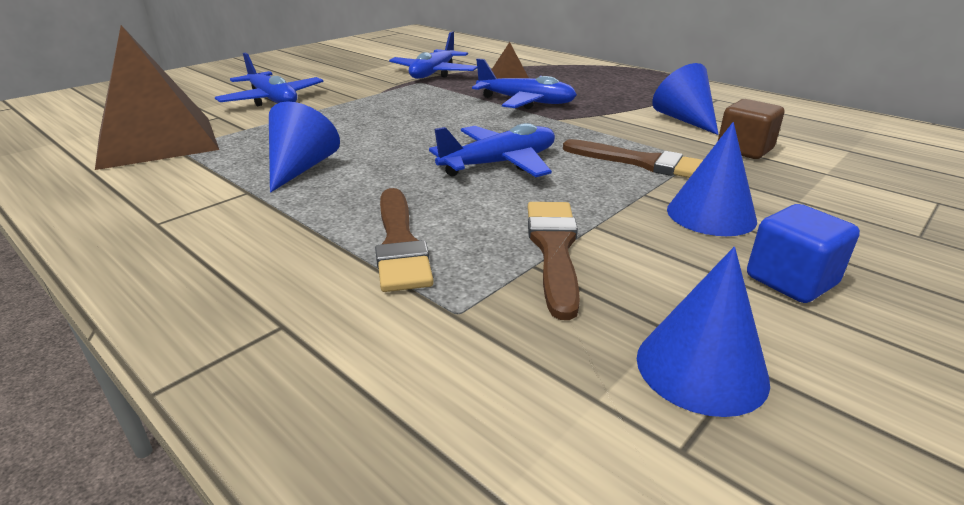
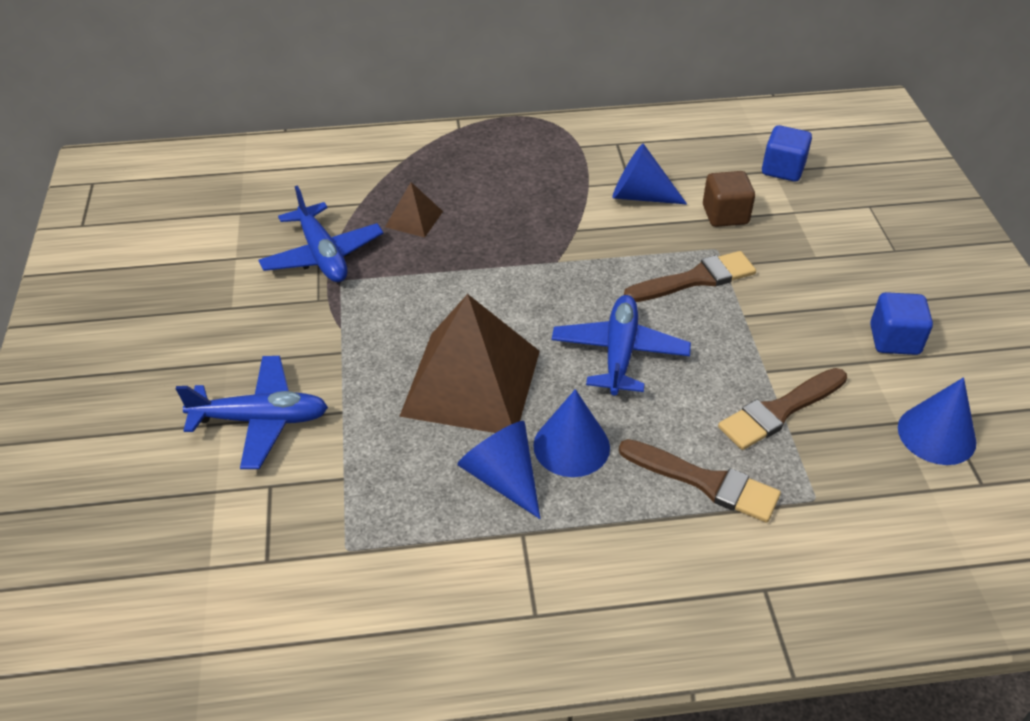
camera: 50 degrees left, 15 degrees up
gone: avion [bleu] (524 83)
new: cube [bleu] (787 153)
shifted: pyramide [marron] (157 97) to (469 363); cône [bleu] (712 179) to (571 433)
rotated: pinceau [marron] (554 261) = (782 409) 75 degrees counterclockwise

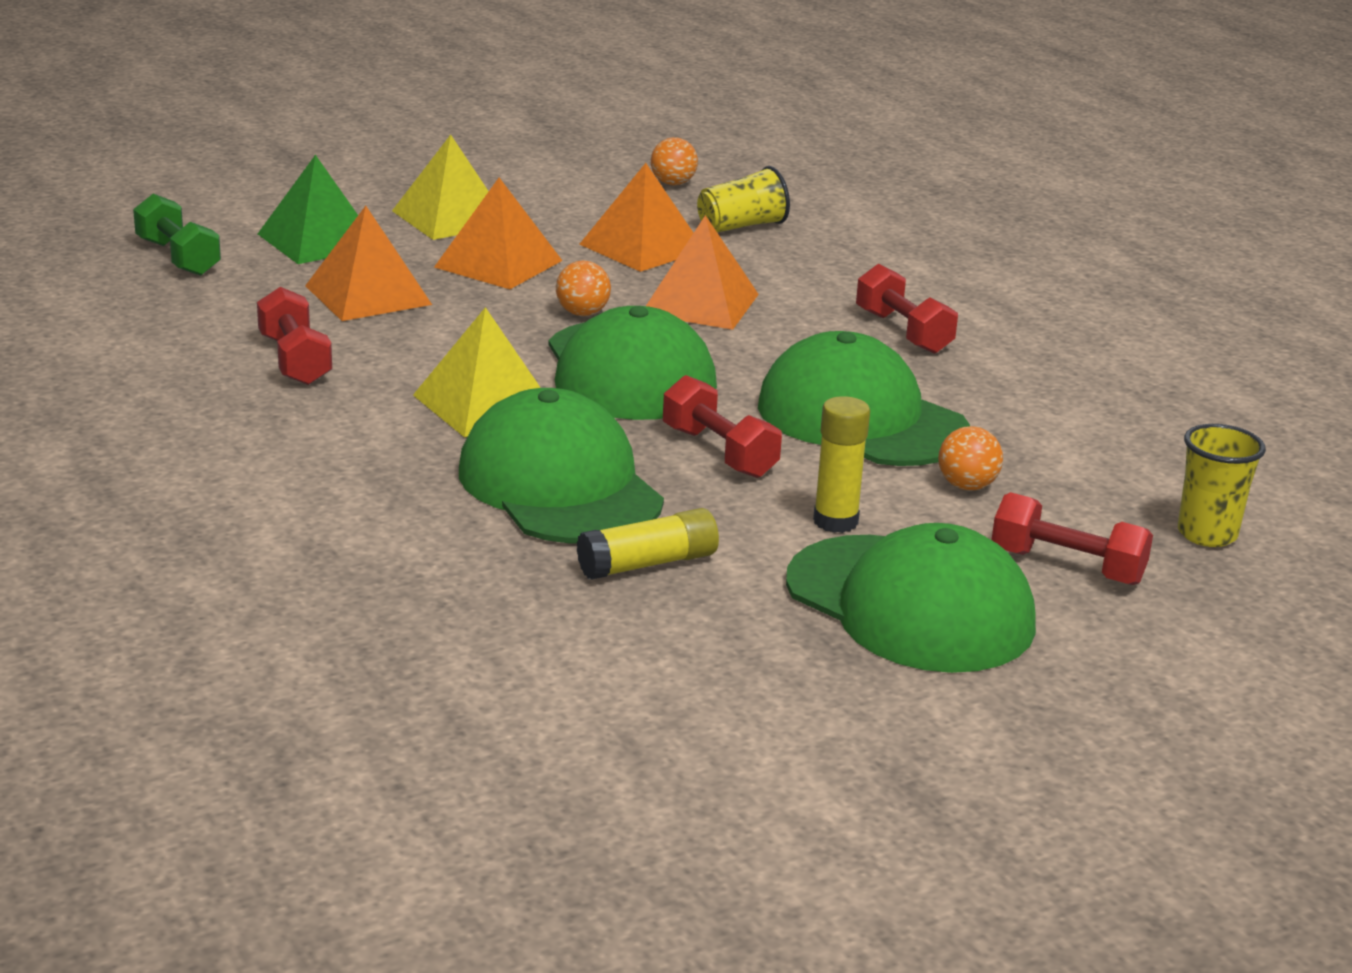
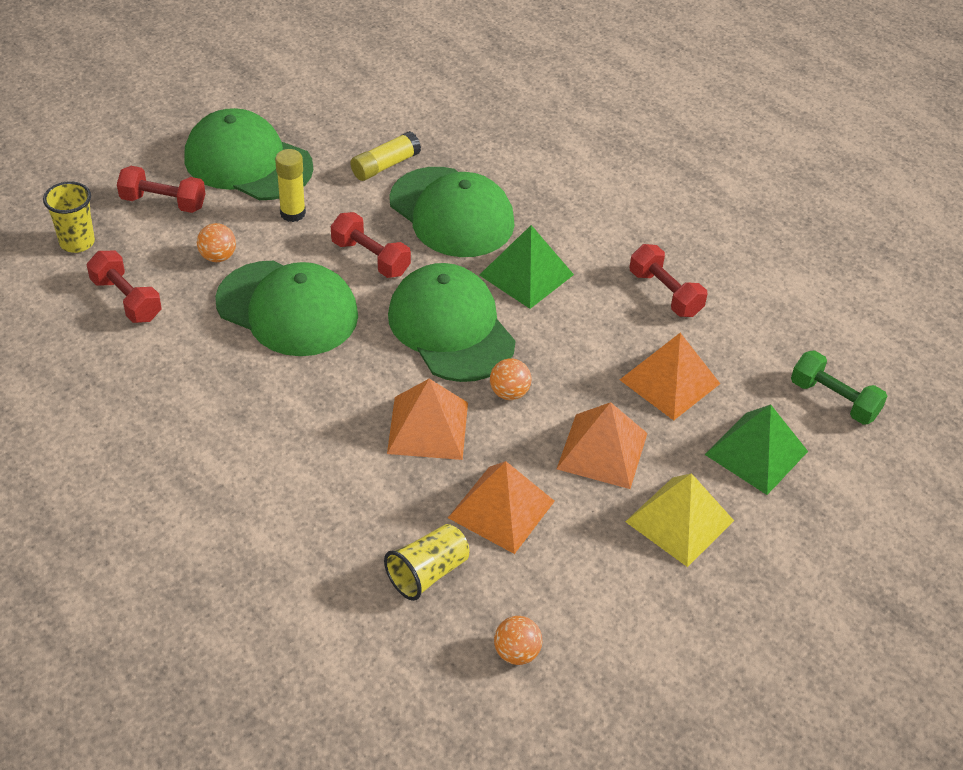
camera: 165 degrees right, 20 degrees up
shifted: haltère [rouge] (907 309) to (124 287)
repainted: pyramide [jaune] (477 372) to pyramide [vert] (526 267)

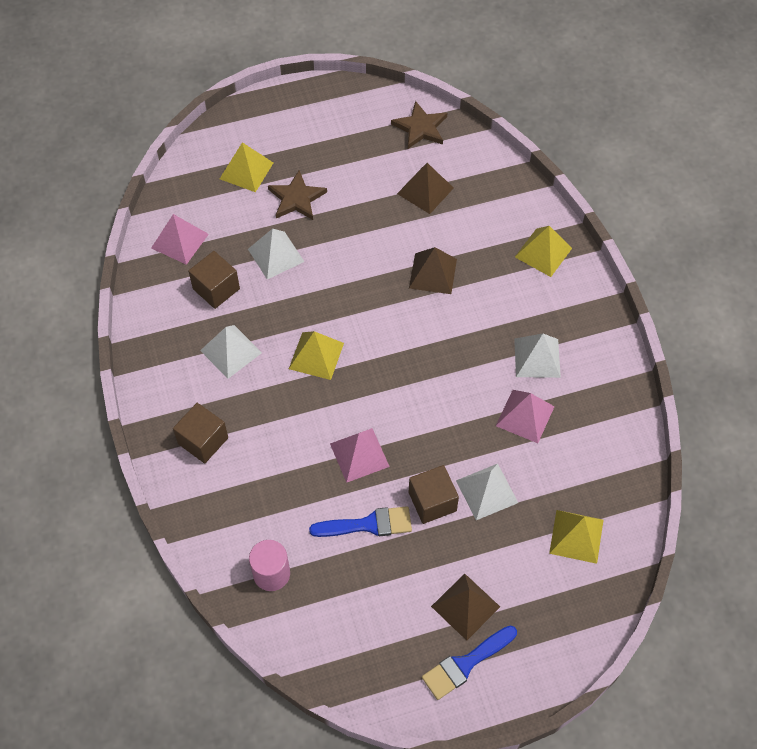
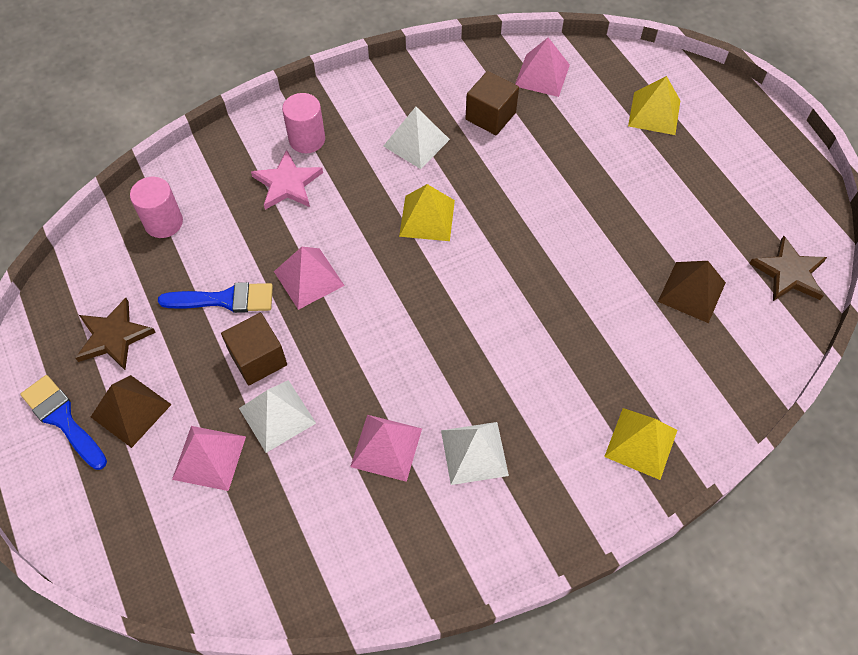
camera: 80 degrees right, 0 degrees up
gone: pyramide [blanc] (276 254); pyramide [marron] (433 270); pyramide [jaune] (576 537)
new: pyramide [rose] (209 458); étoile [rose] (287 180)
shifted: étoile [marron] (297 195) to (115 334)
swapped: cube [marron] (200 433) to cylindre [rose] (303 123)
rotated: pinceau [bleu] (360 521) = (215 297) 75 degrees counterclockwise

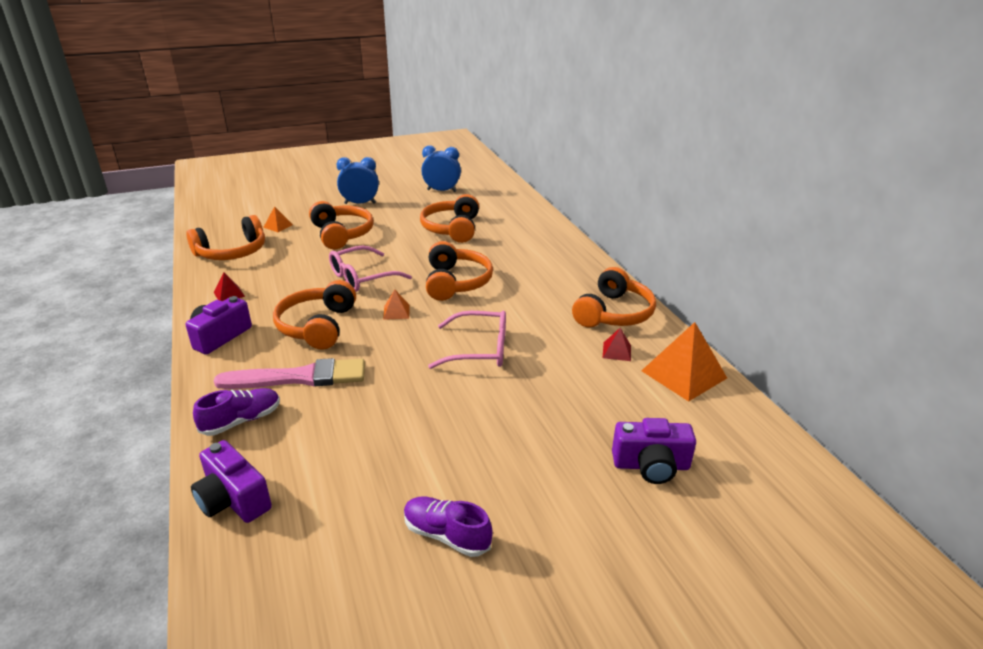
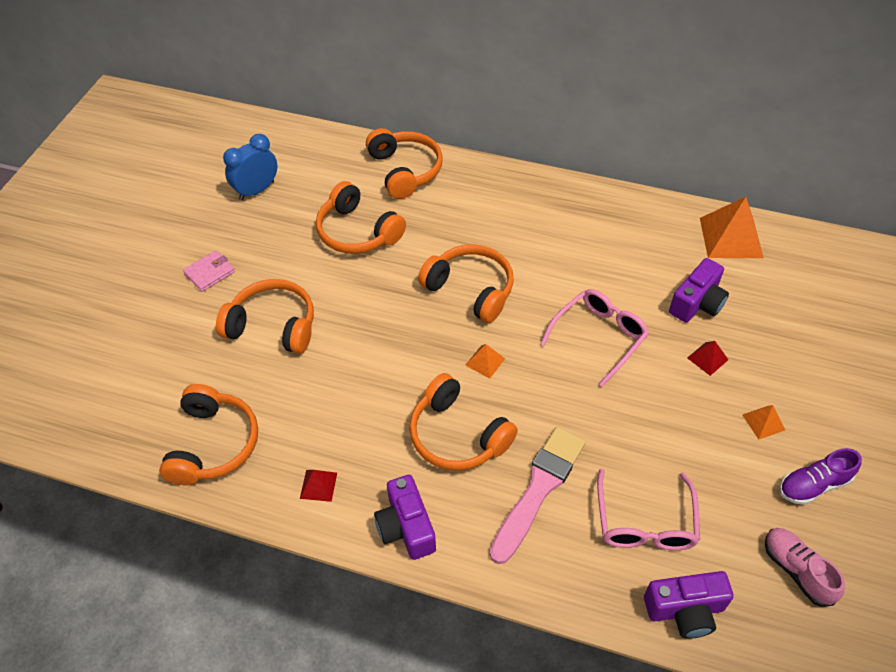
camera: 50 degrees left, 20 degrees up
gone: chaussure [violet] (236 412)
new: chaussure [rose] (805 567)
shifted: pyramide [orange] (278 219) to (764 422); lunettes [rose] (370 269) to (648 509); casque audio [orange] (614 297) to (404 163); pyramide [rouge] (617 344) to (707 358); appareil photo [violet] (654 451) to (699 290)
swapped: réveil [bleu] (358 180) to portefeuille [rose] (209 271)

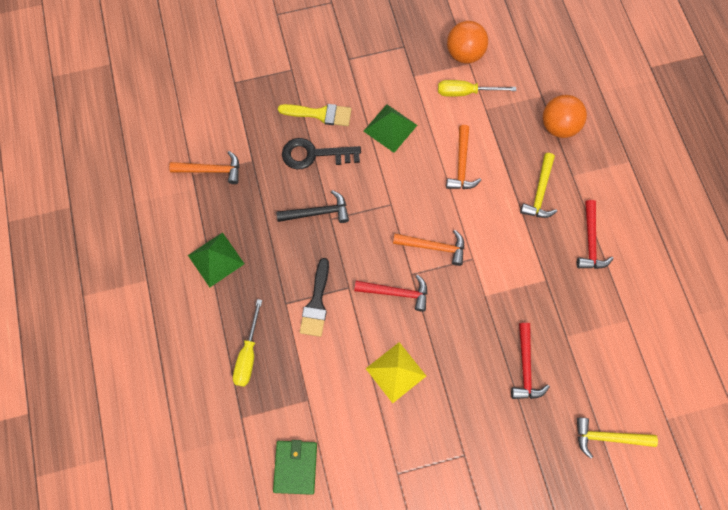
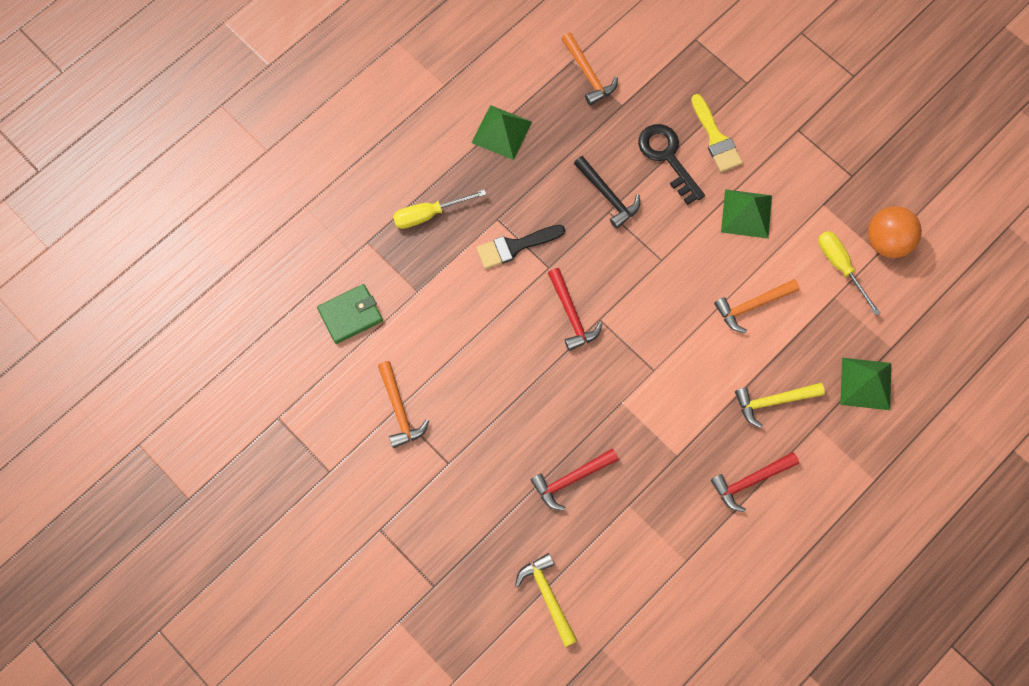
camera: 60 degrees right, 0 degrees up
gone: pyramide [jaune] (395 372)
shifted: marteau [orange] (428 248) to (403 404)
swapped: balle [orange] (565 116) to pyramide [vert] (865 384)

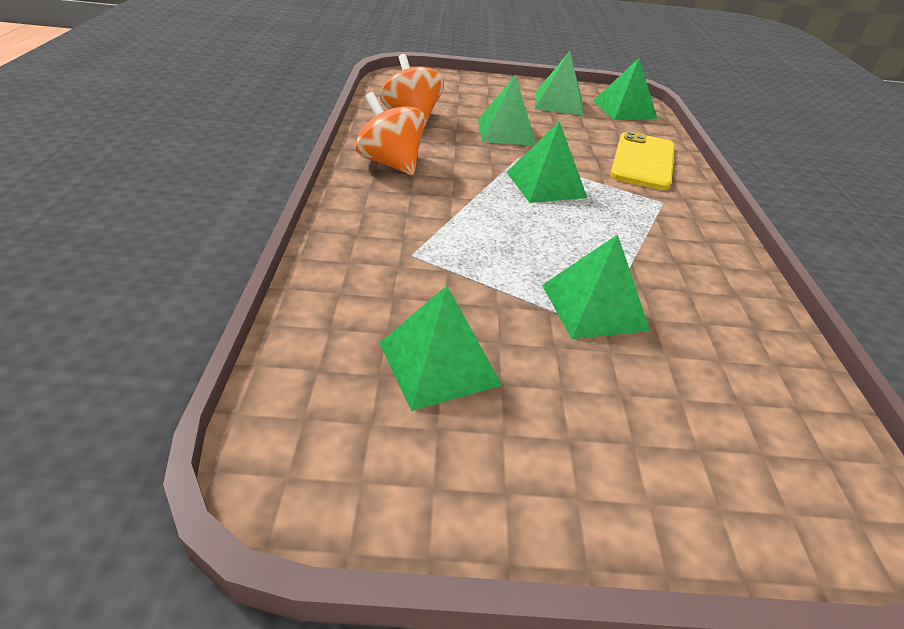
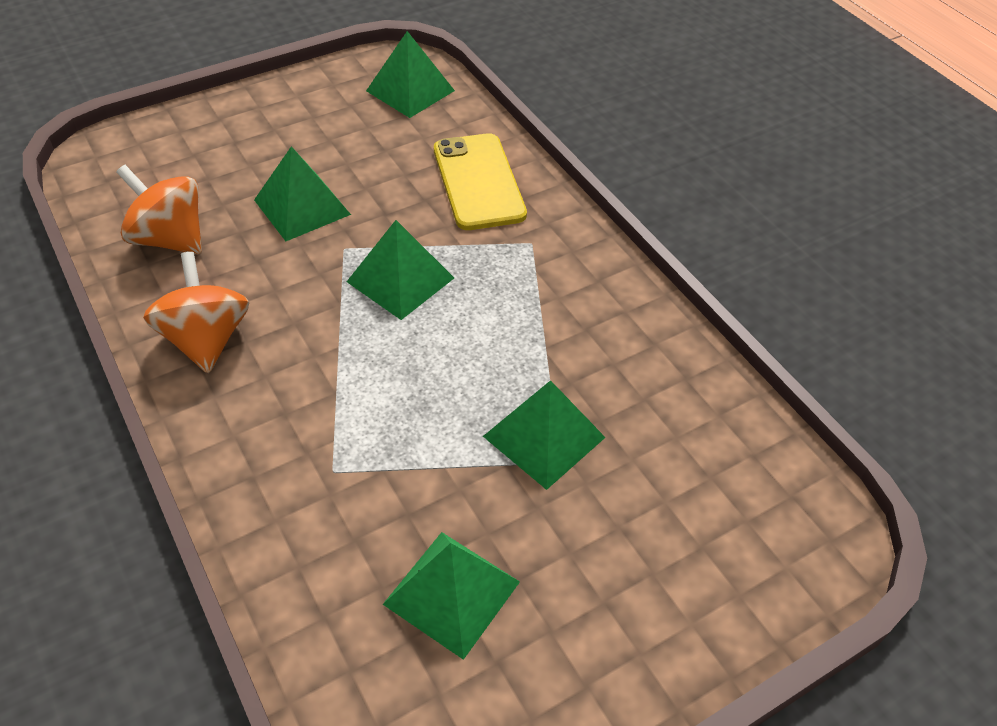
camera: 30 degrees left, 10 degrees up
gone: pyramide [vert] (559 83)
rotated: toupie [orange] (390 133) = (196 312) 60 degrees clockwise

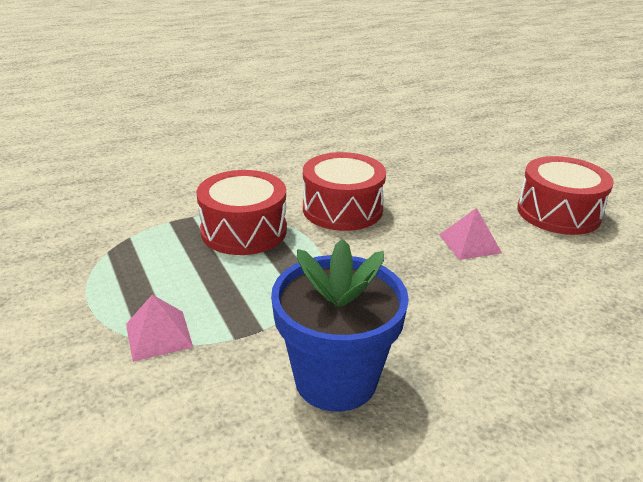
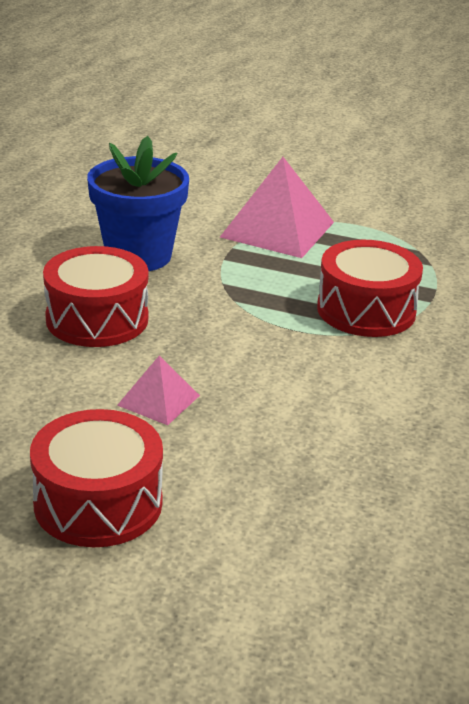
camera: 135 degrees right, 0 degrees up
shifted: tambour [rouge] (344 191) to (95 296)
scaled: pyramide [rose] (159 328) = (277 207) x1.88

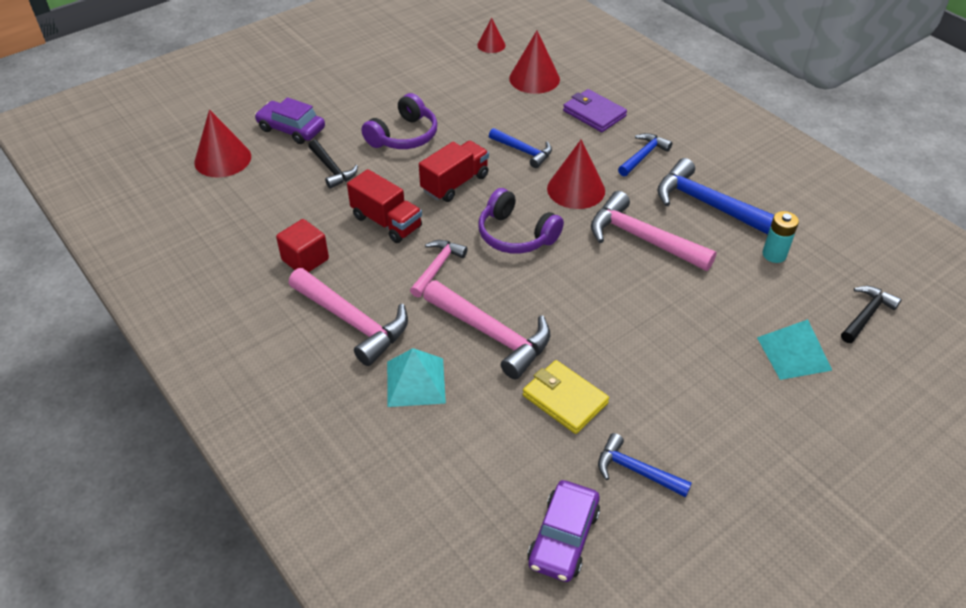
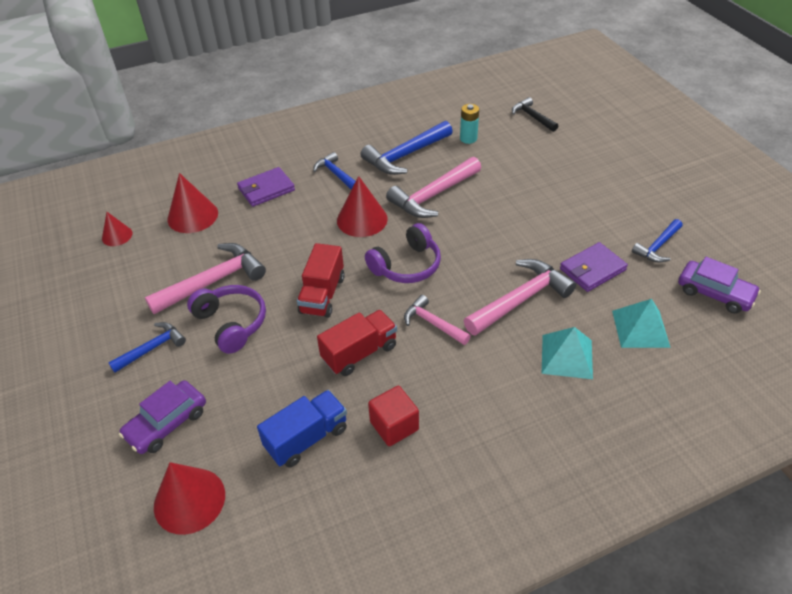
camera: 75 degrees left, 0 degrees up
gone: marteau [noir] (333 164)
new: camion [bleu] (302 429)
shifted: marteau [rose] (348 317) to (205 278); marteau [bleu] (520 148) to (147 347); pyramide [turquoise] (794 349) to (641 323)
repainted: portefeuille [jaune] (566 397) to portefeuille [violet] (594 267)
rotated: camion [rouge] (454 171) = (321 280) 135 degrees counterclockwise

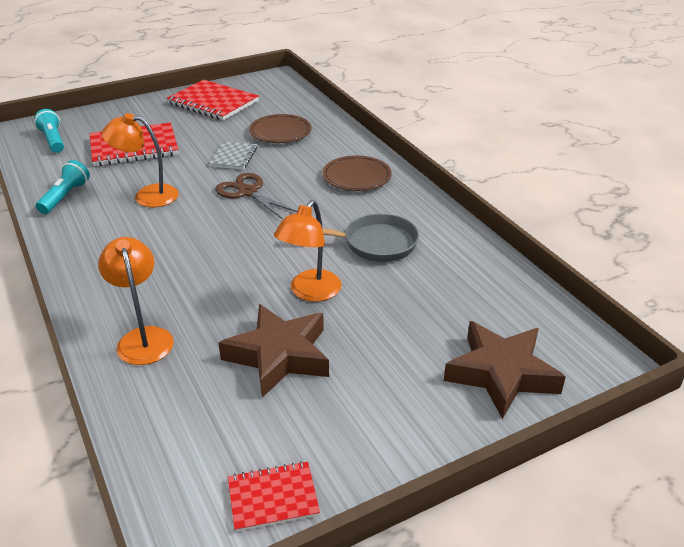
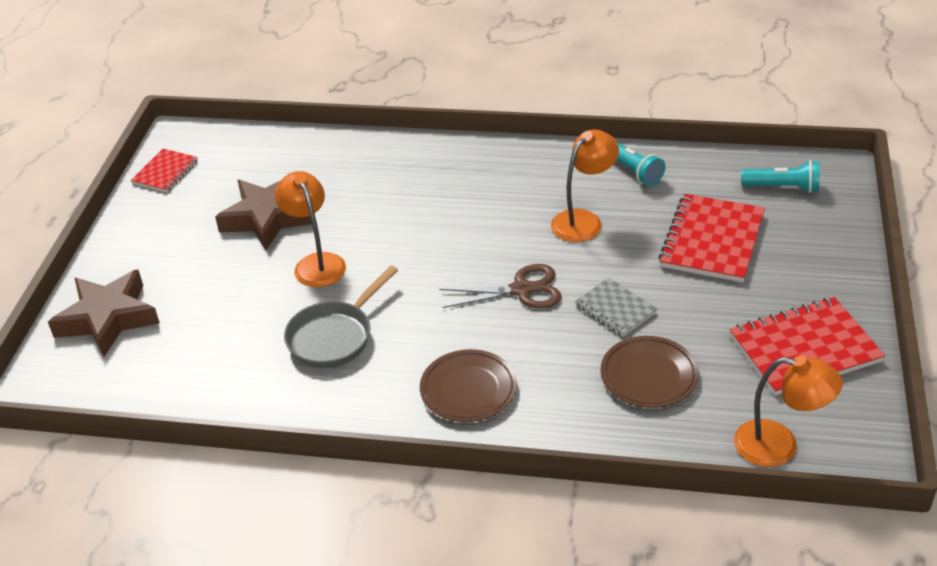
camera: 130 degrees right, 5 degrees up
shifted: lampe [orange] (136 301) to (788 411)

